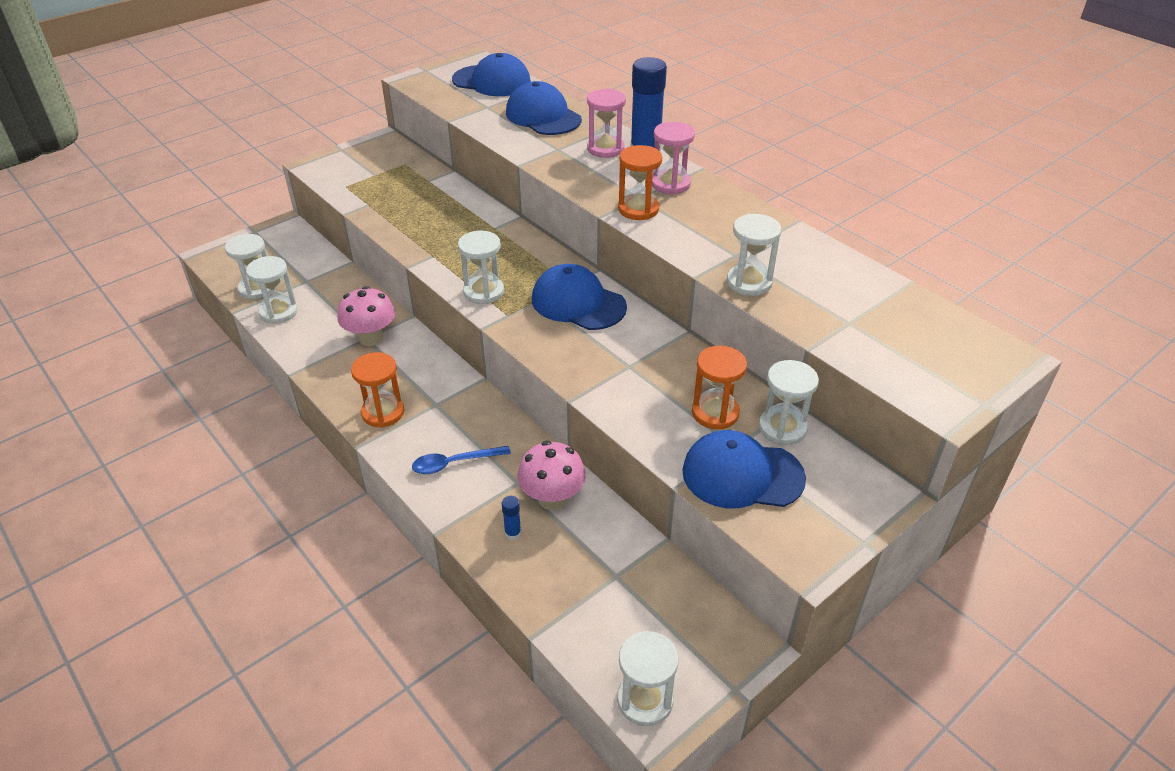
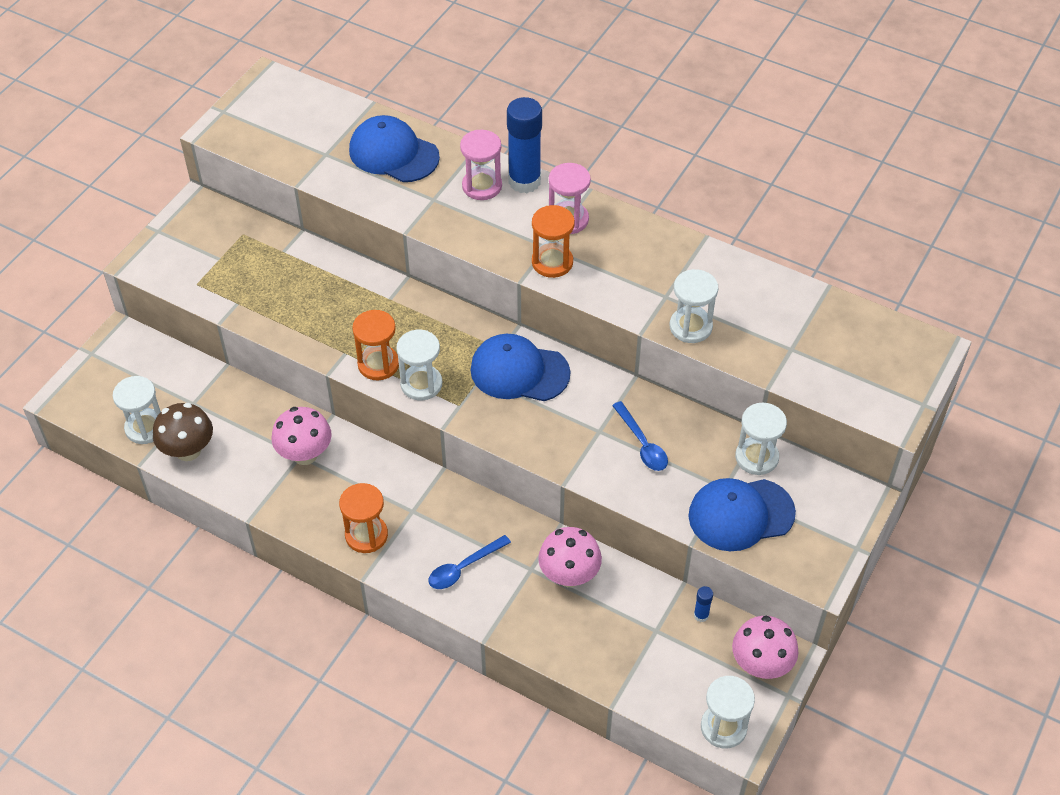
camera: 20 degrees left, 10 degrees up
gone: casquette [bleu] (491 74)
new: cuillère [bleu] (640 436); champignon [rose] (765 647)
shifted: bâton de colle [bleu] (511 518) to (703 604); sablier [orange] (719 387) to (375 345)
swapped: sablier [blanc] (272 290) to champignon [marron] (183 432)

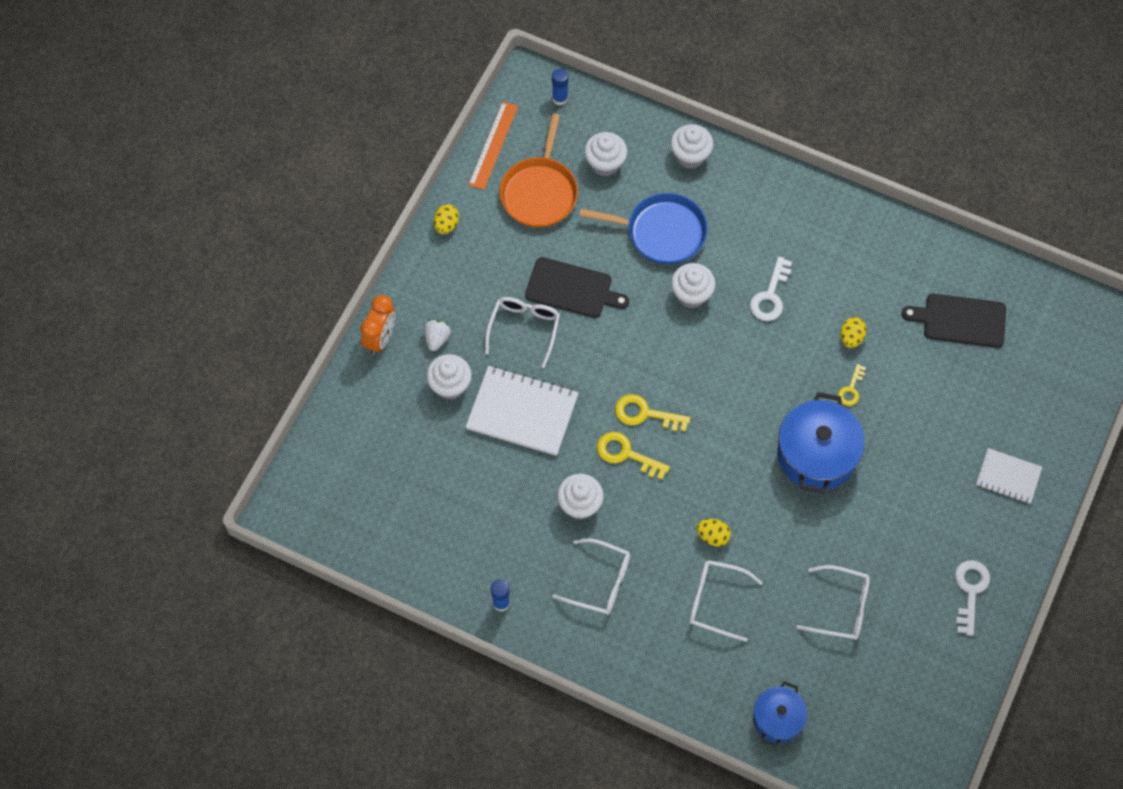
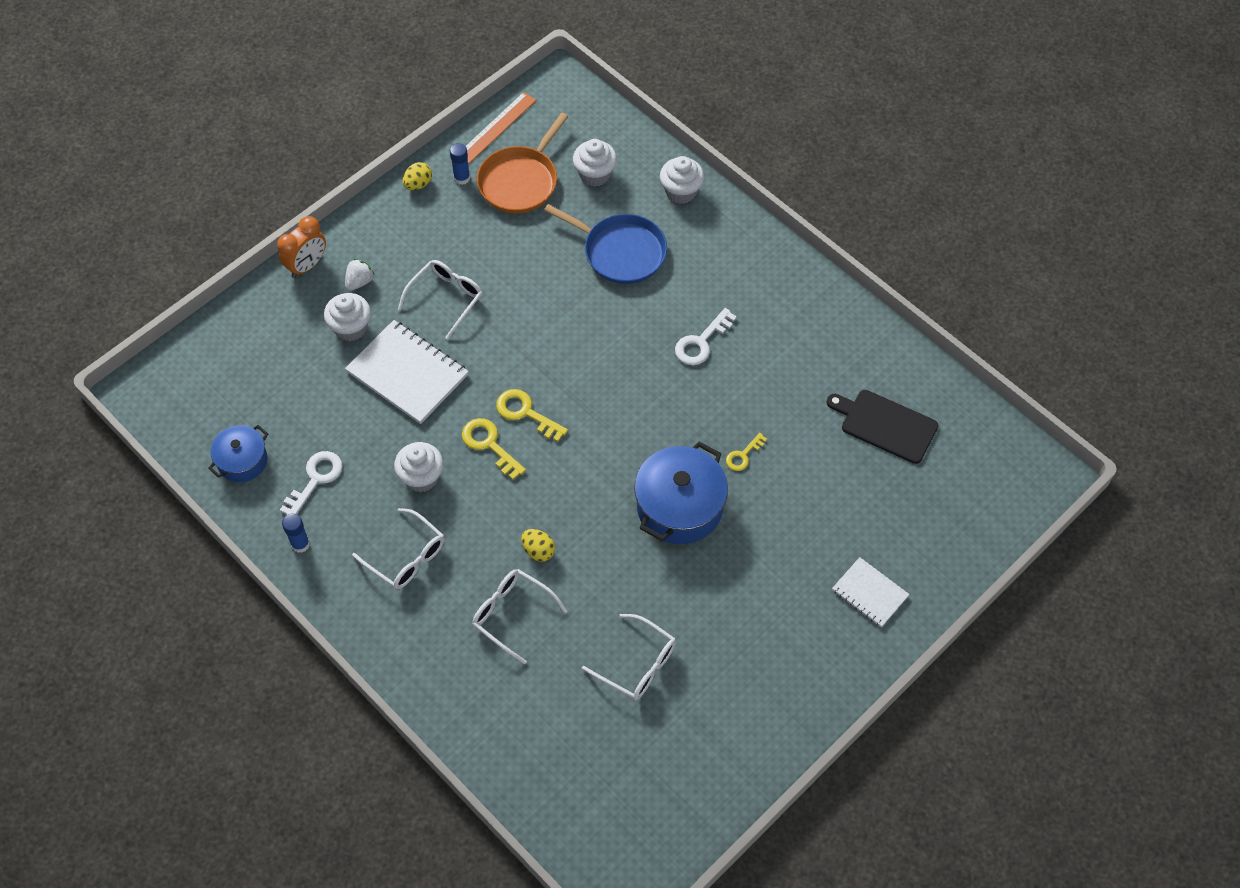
camera: 20 degrees right, 5 degrees down
gone: planche à découper [noir] (577 287); muffin [blanc] (693 285); œuf [jaune] (853 332)
shifted: bâton de colle [bleu] (560 87) to (460 164); marmite [bleu] (780 714) to (238 453); clé [blanc] (972 598) to (311 483)

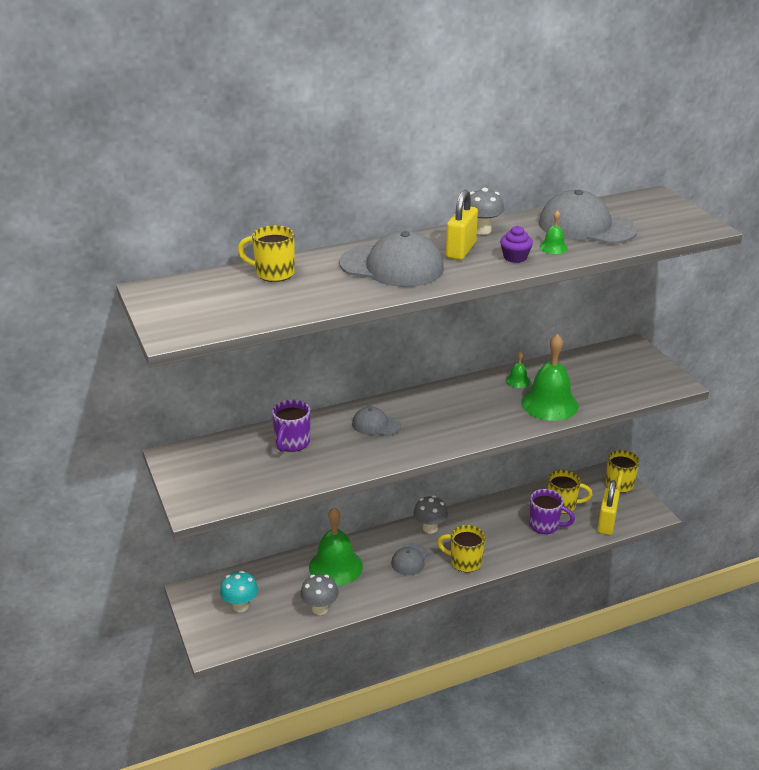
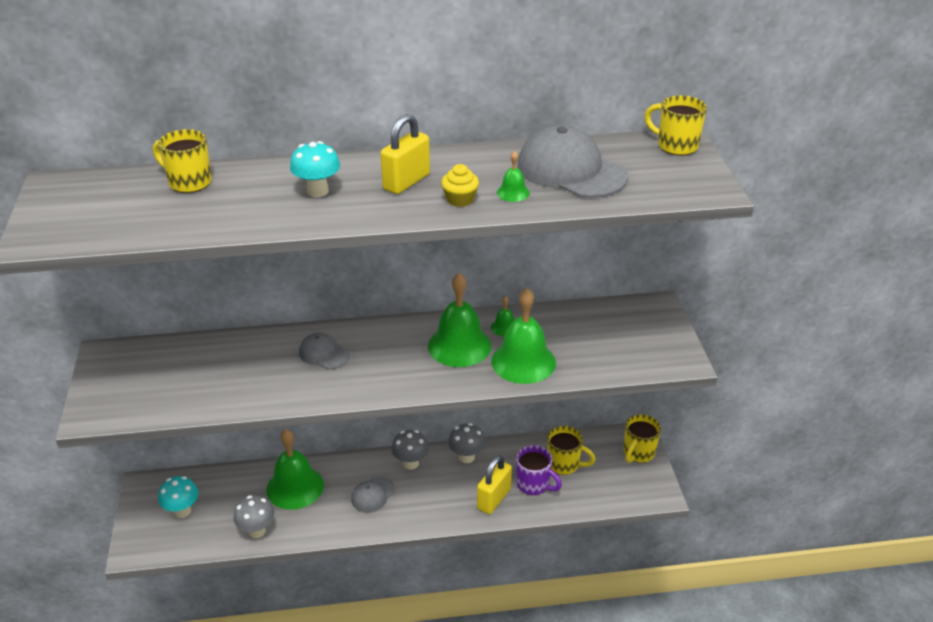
camera: 15 degrees right, 5 degrees up
gone: tasse [violet] (291 425)
new: cloche [vert] (459 320)
shifted: tasse [jaune] (461 548) to (675 125); champignon [gris] (487 211) to (466 443); cadenas [jaune] (608 507) to (494 484)
swapped: casquette [gris] (391 259) to champignon [turquoise] (315 169)
repainted: muffin [violet] (516 244) to muffin [jaune] (460 185)

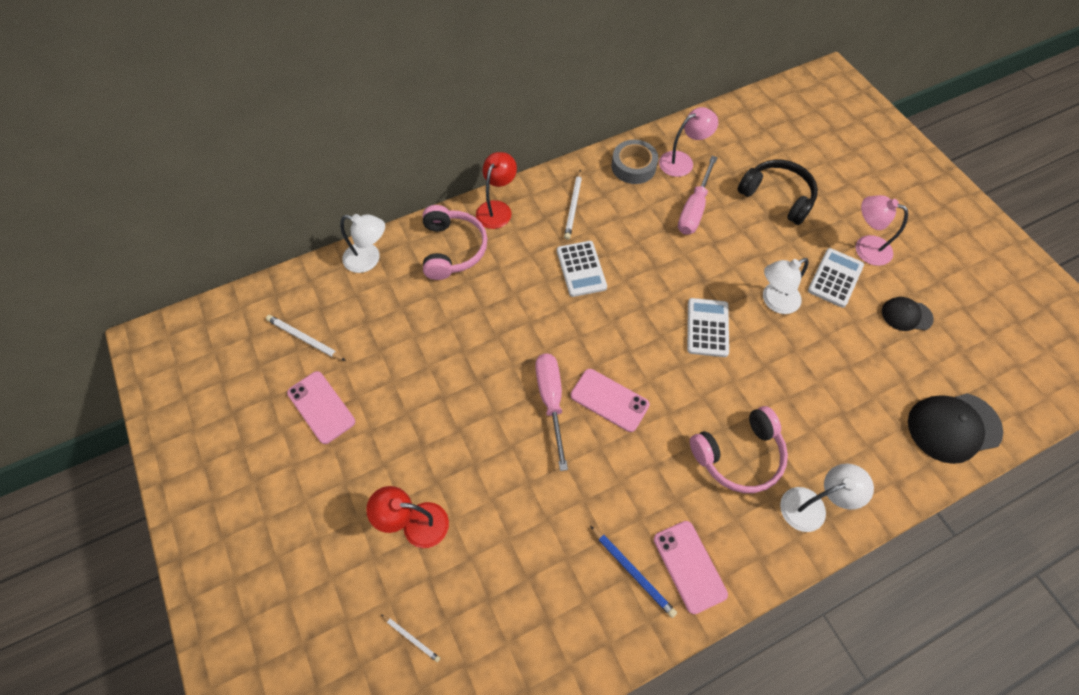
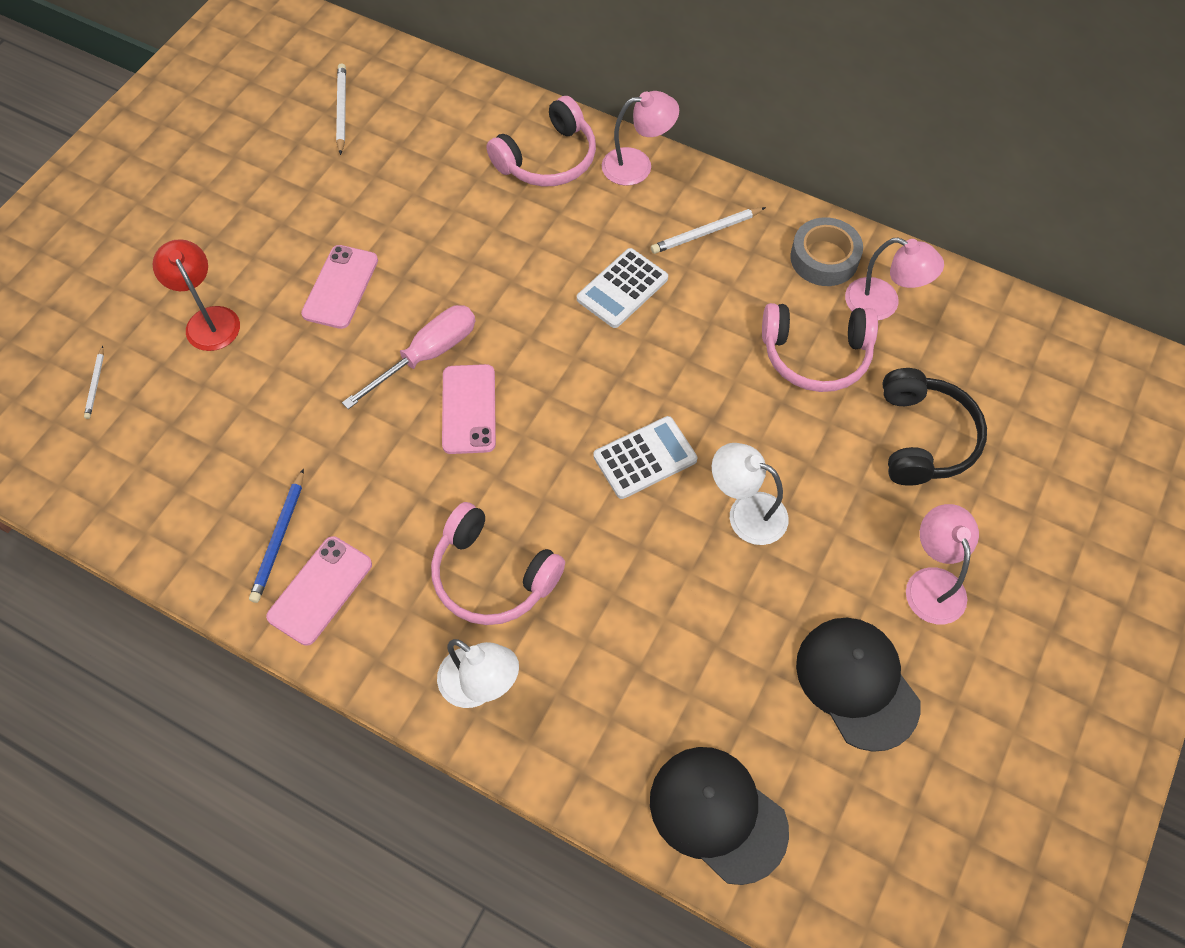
camera: 55 degrees right, 0 degrees up
gone: lampe [blanc] (362 243); calculatrice [blanc] (836 278)
shifted: téléphone [rose] (321 407) to (339 287)
swapped: tournevis [rose] (698 195) to casque audio [rose] (820 347)
repainted: lampe [rouge] (496 190) to lampe [rose] (640 138)
scaled: casquette [noir] (908 314) = (858 685) x1.72

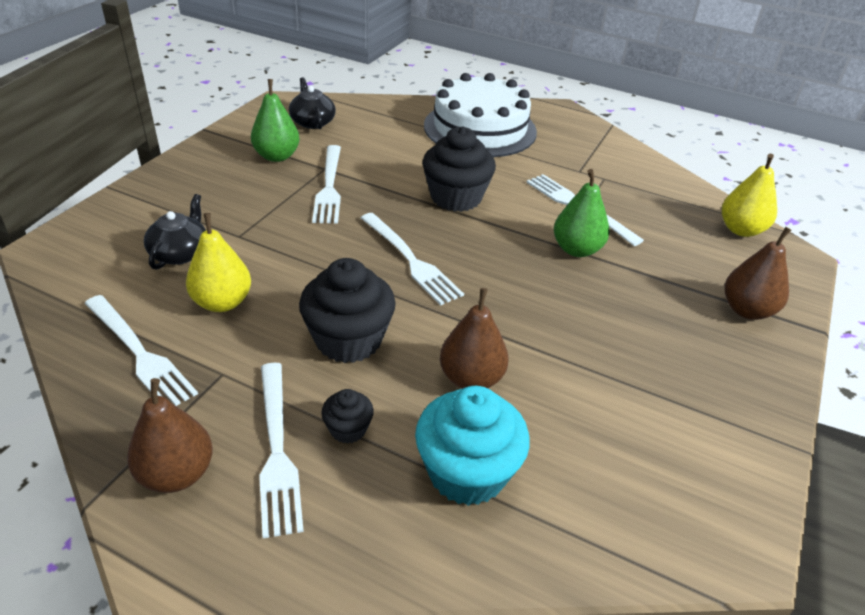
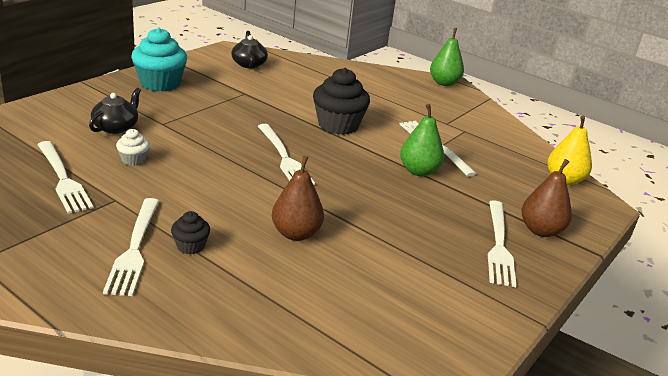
camera: 10 degrees right, 10 degrees down
gone: poire [marron] (170 435); muffin [noir] (347 310); gâteau [blanc] (480 115)
shifted: poire [vert] (275 120) to (447 57); fourchette [blanc] (326 184) to (502 243); muffin [turquoise] (472 446) to (159 60)
swapped: poire [jaune] (218 262) to muffin [blanc] (133 147)

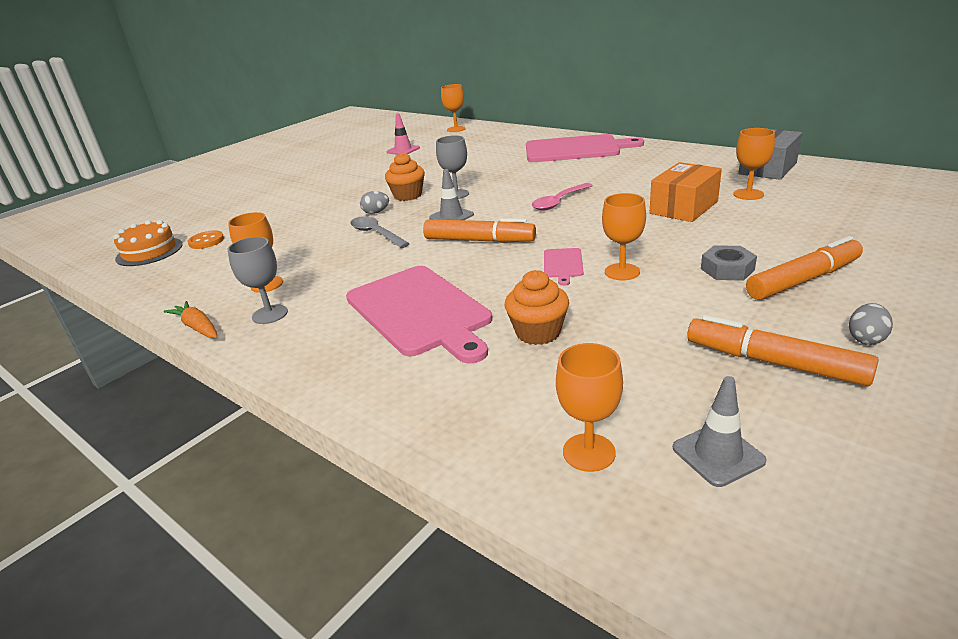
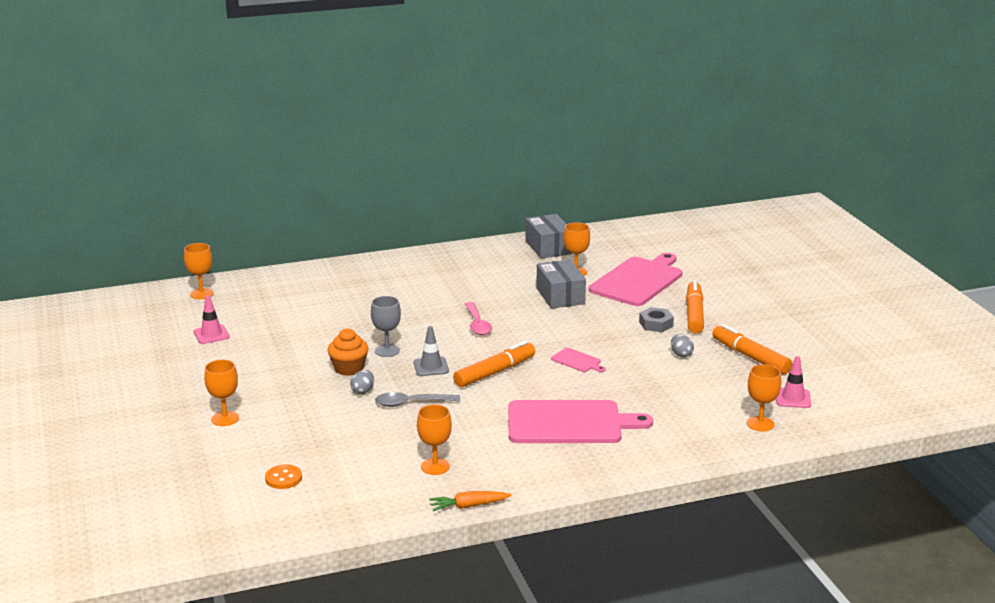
camera: 60 degrees left, 5 degrees down
gone: gâteau [orange] (148 243); verre à pied [gris] (257 280); muffin [orange] (537 307)
shifted: planche à découper [rose] (585 148) to (635 279); verre à pied [orange] (624 236) to (221 393); œuf [gris] (871 324) to (682 346)
repainted: boîte [orange] (686 192) to boîte [gris] (561 284); cône de chantier [gris] (720 431) to cône de chantier [rose] (793 382)
rotated: feutre [orange] (783 350) = (752 349) 75 degrees clockwise

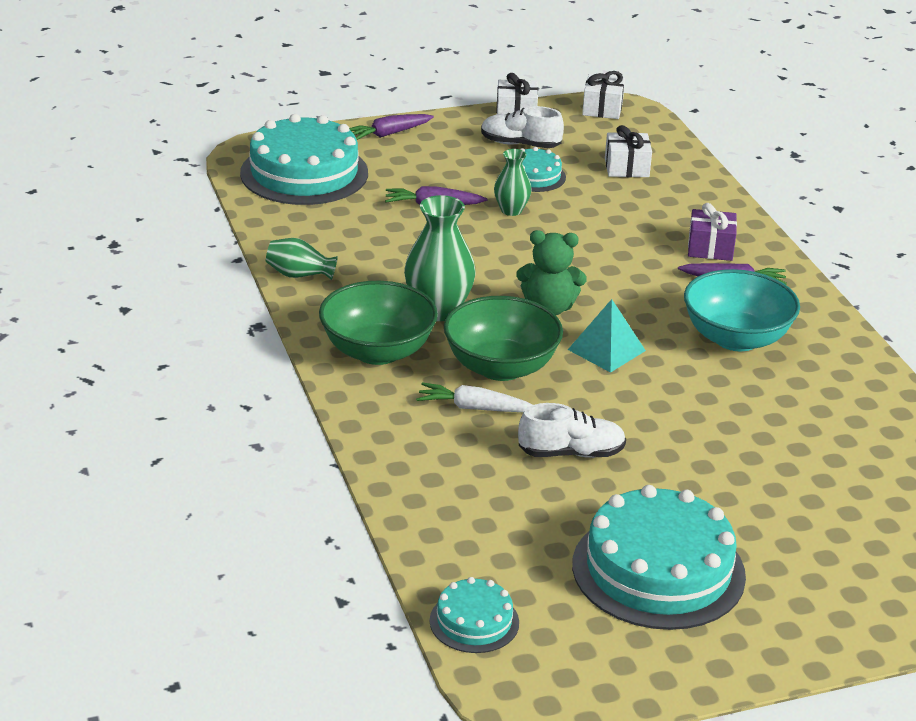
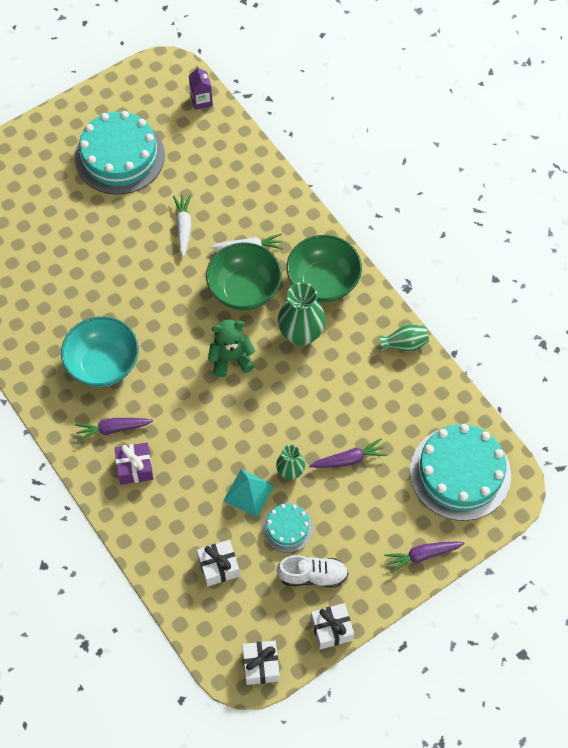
camera: 165 degrees right, 30 degrees up
shifted: pyramide [turquoise] (607 336) to (249 493)
swapped: gâteau [turquoise] (474 615) to brique de lait [violet] (201 88); chaussure [blanc] (572 430) to carotte [blanc] (182 226)
rotated: carotte [violet] (391 127) = (425 558) 150 degrees counterclockwise

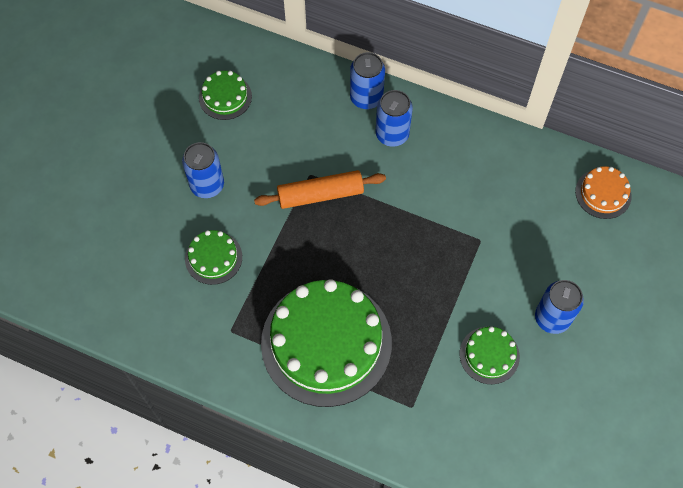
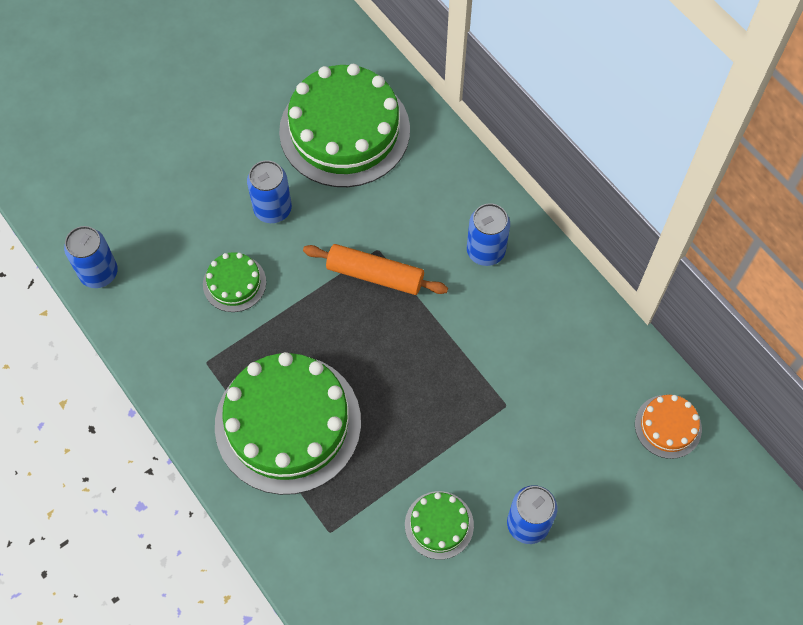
camera: 30 degrees right, 0 degrees up
shifted: canette [bleu] (367 80) to (91 257)
scaled: gâteau [vert] (225 95) = (344 125) x2.19

